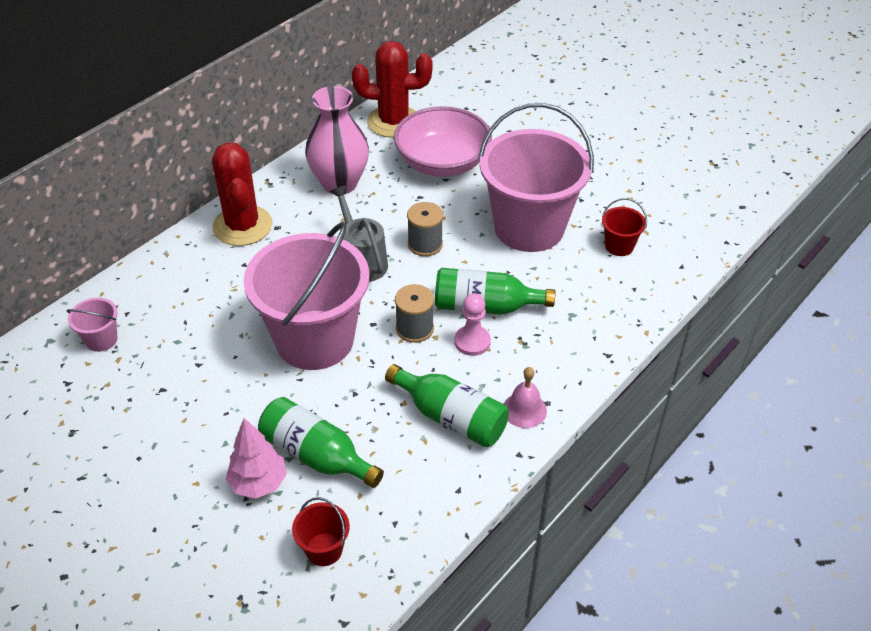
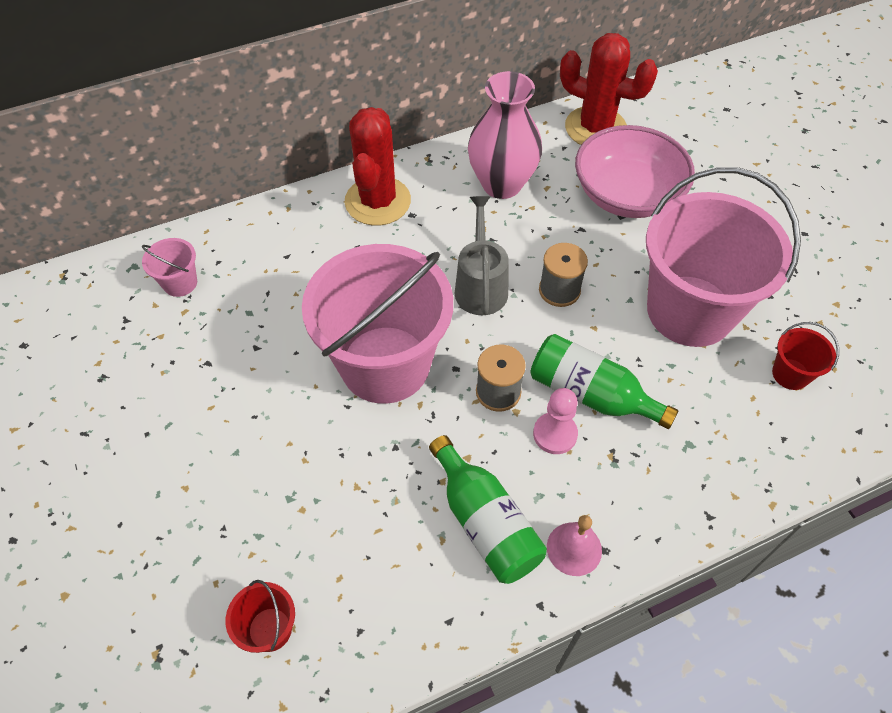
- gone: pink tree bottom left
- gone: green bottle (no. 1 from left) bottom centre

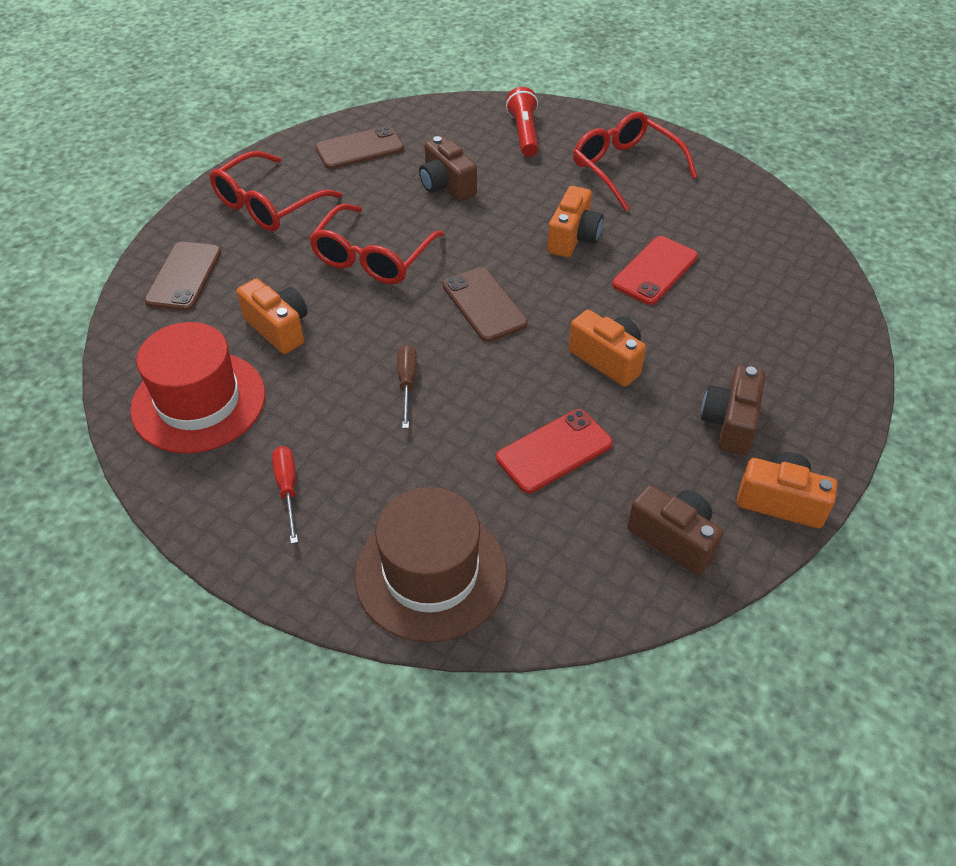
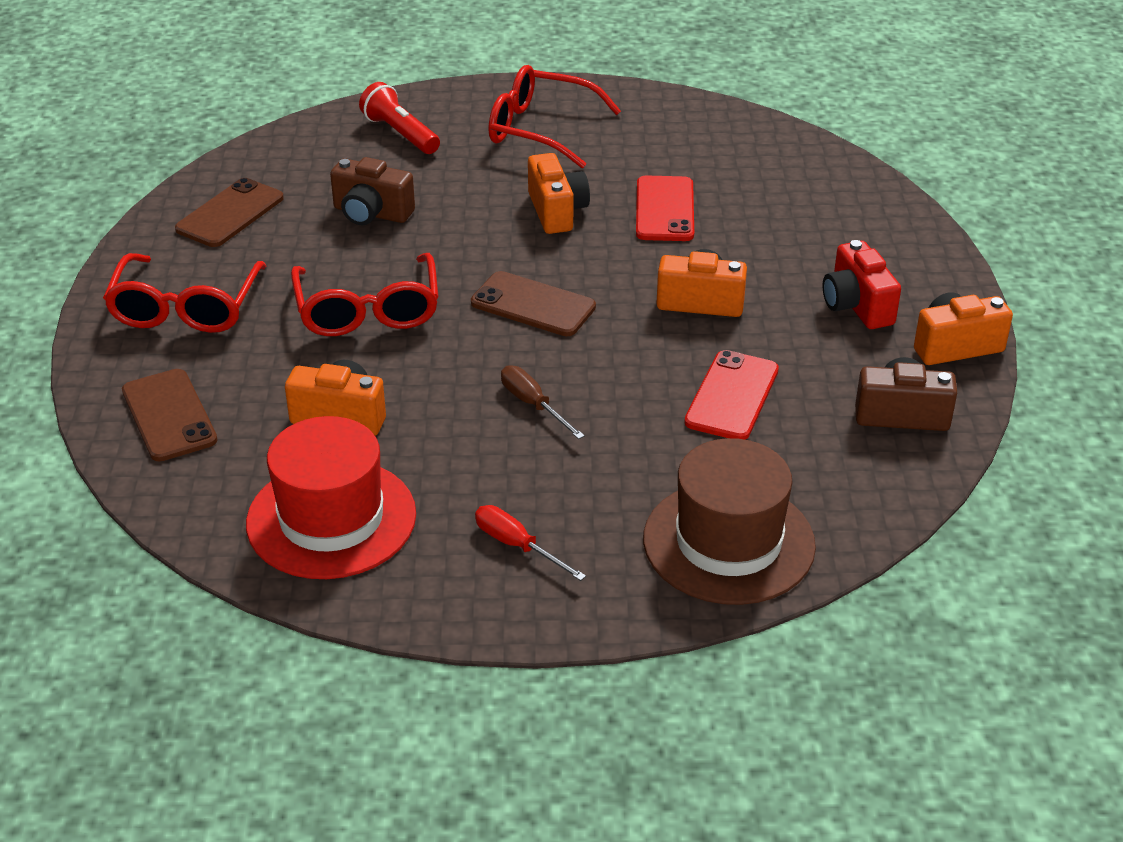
- repainted: brown camera (no. 3 from left) middle right to red camera middle right

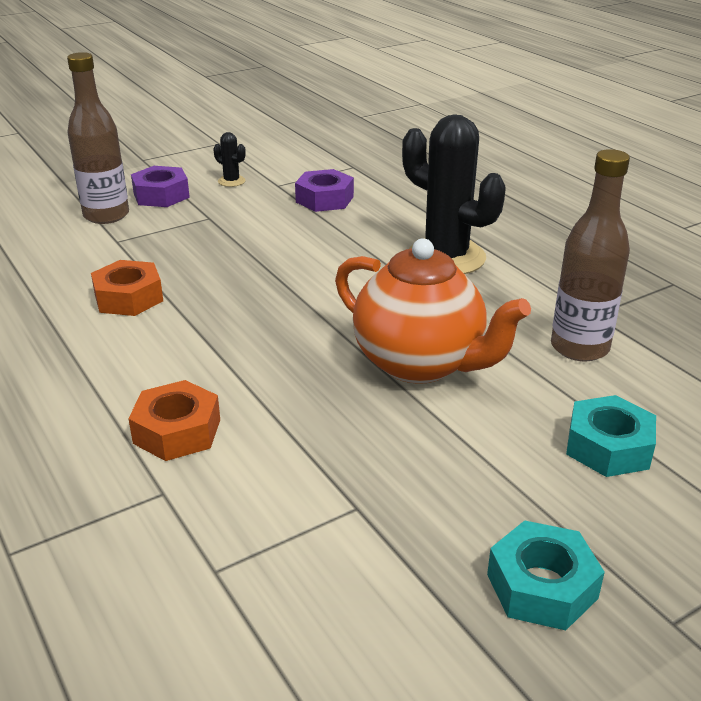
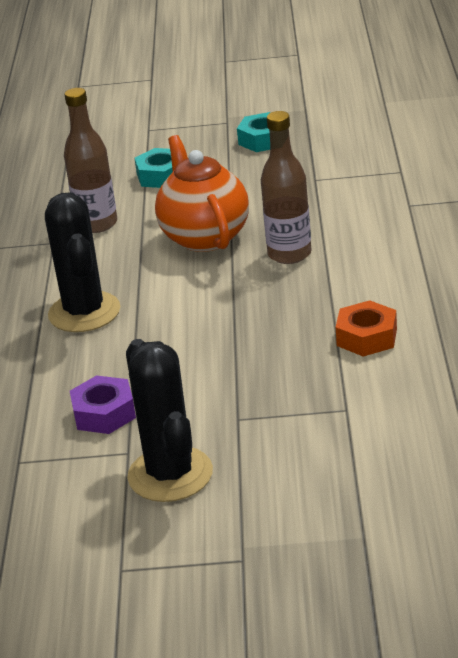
- scaled: black cactus (no. 1 from left in the first image) top left = centre x2.43
- shifted: brown bottle (no. 1 from left in the first image) top left to brown bottle (no. 2 from left) top centre
- gone: orange nut (no. 2 from left) middle left
- gone: purple nut (no. 1 from left) top left

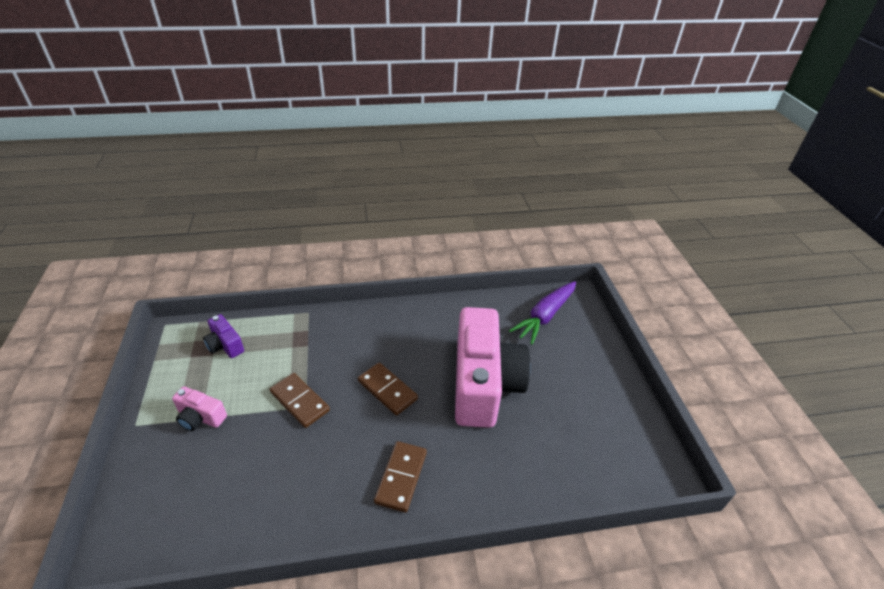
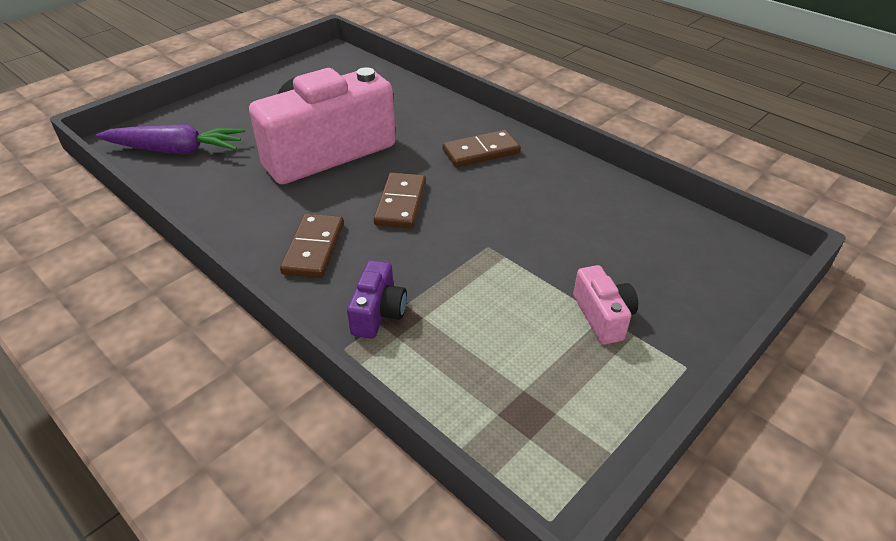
- shifted: brown domino (no. 1 from left) bottom centre to centre
- shifted: purple camera middle left to centre

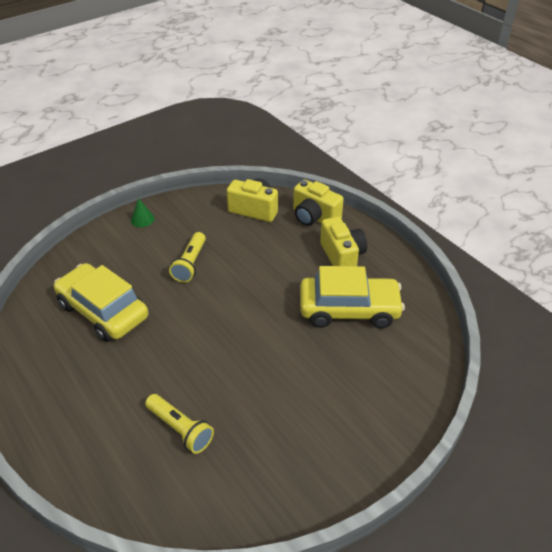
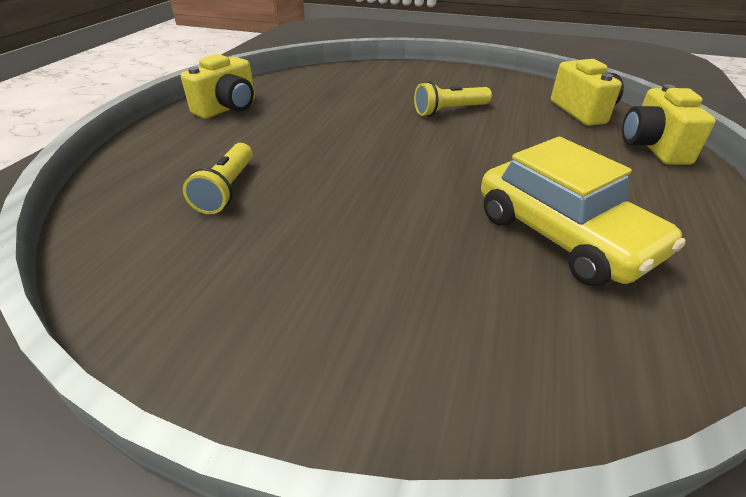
- shifted: yellow camera (no. 3 from left in the first image) centre to yellow camera (no. 1 from left) top left
- gone: yellow car (no. 1 from left) middle left
- gone: green cone middle left

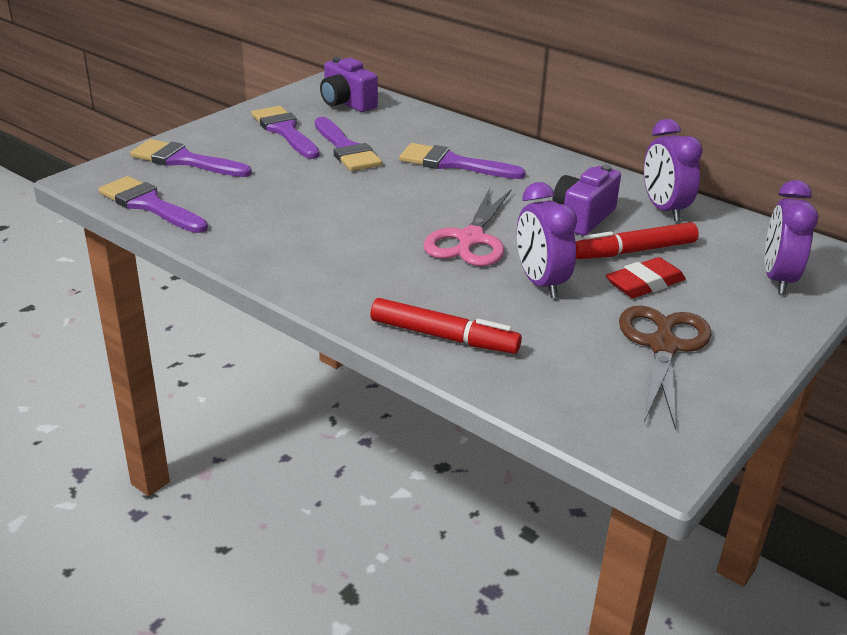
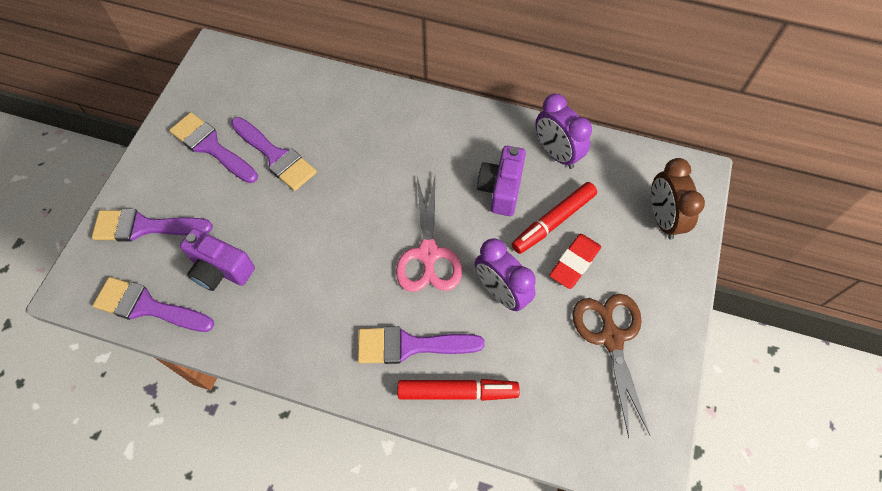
- shifted: purple camera (no. 1 from left) top centre to middle left
- shifted: purple brush (no. 5 from left) top centre to bottom centre
- repainted: purple clock (no. 3 from left) middle right to brown clock middle right

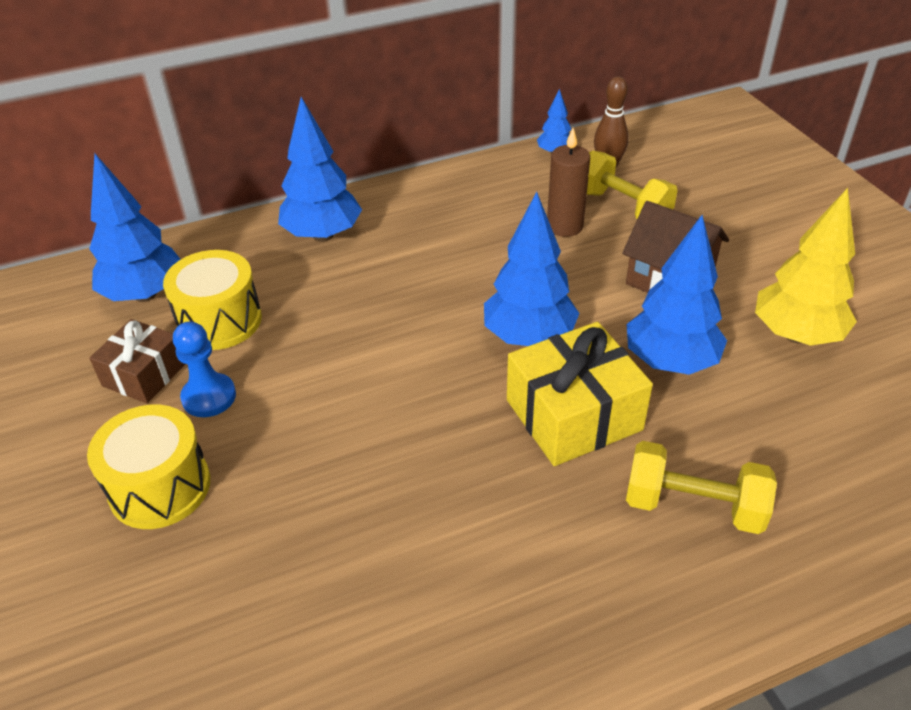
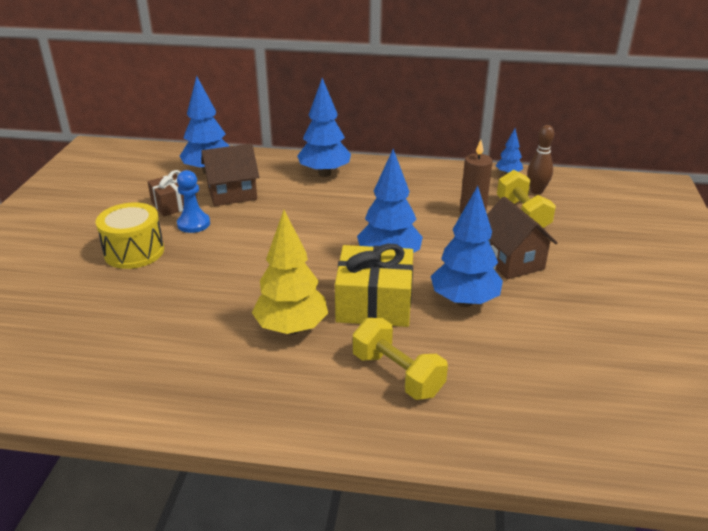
- swapped: yellow drum (no. 2 from left) middle left to brown house (no. 1 from left) top left
- shifted: yellow tree middle right to centre

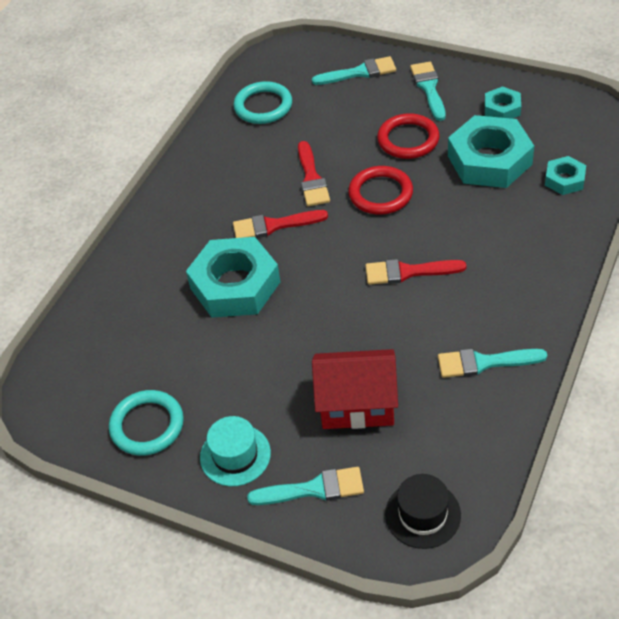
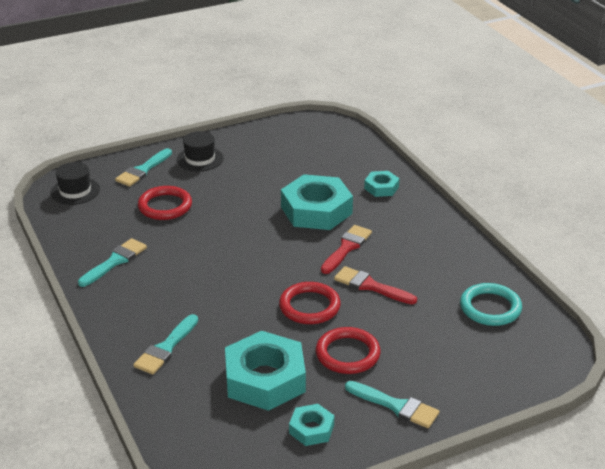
- shifted: turquoise brush (no. 2 from left in the first image) top centre to turquoise brush (no. 3 from left) bottom left
- swapped: red house centre to red ring (no. 1 from left) middle left
- repainted: turquoise hat bottom centre to black hat (no. 2 from left) top left
- shifted: turquoise nut (no. 4 from left) top right to centre
- gone: turquoise ring (no. 1 from left) bottom left
- gone: red brush (no. 3 from left) middle right

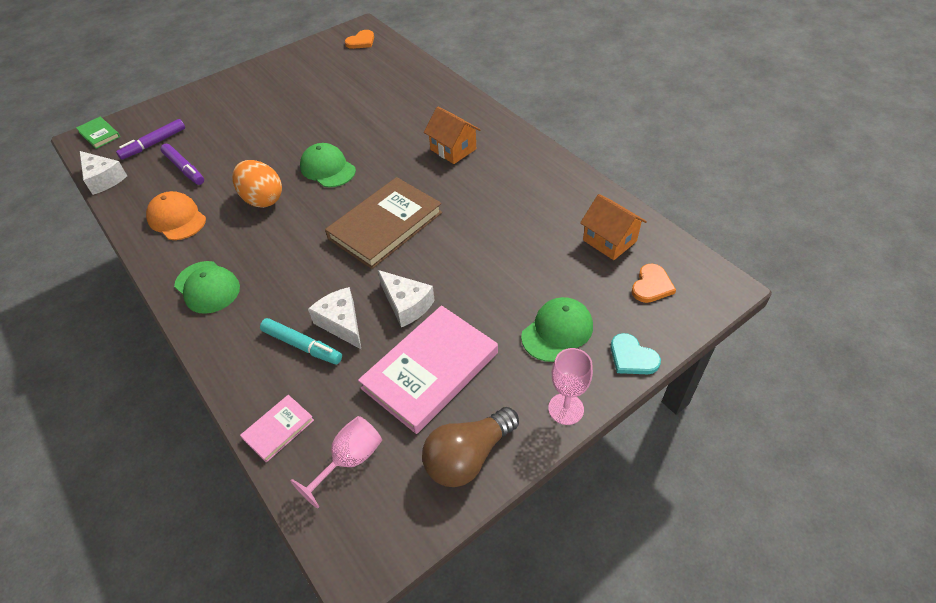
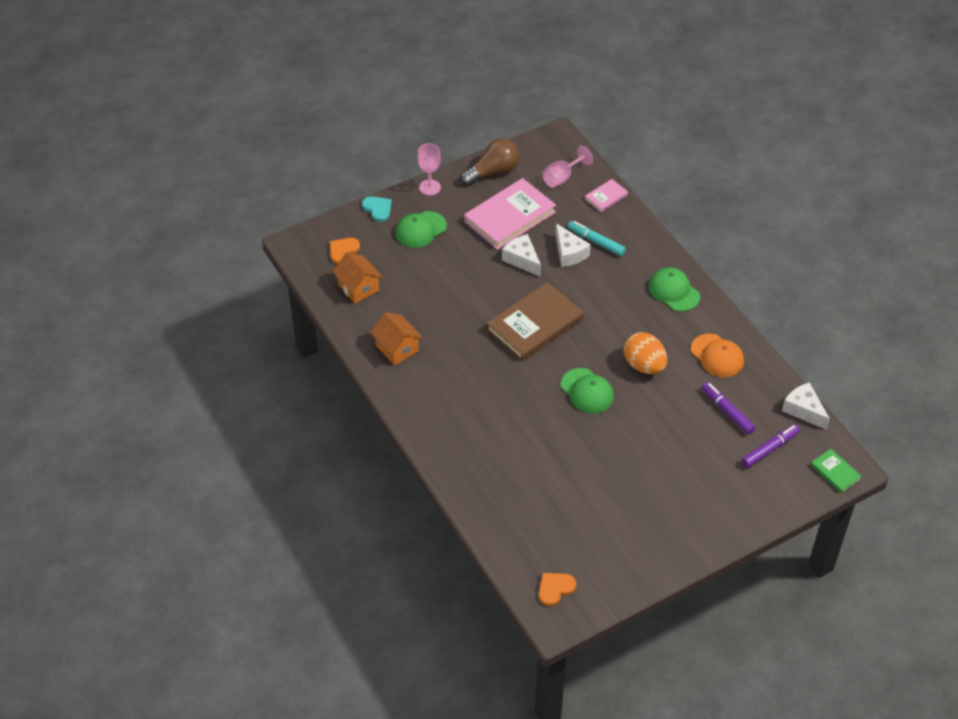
- shifted: orange house (no. 1 from left in the first image) top centre to orange house (no. 2 from left) centre

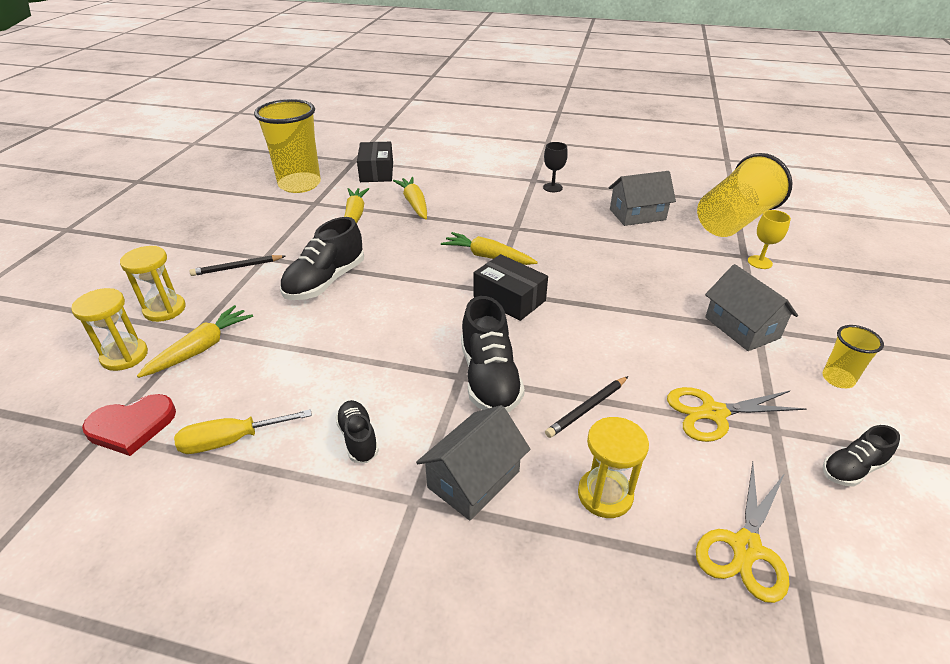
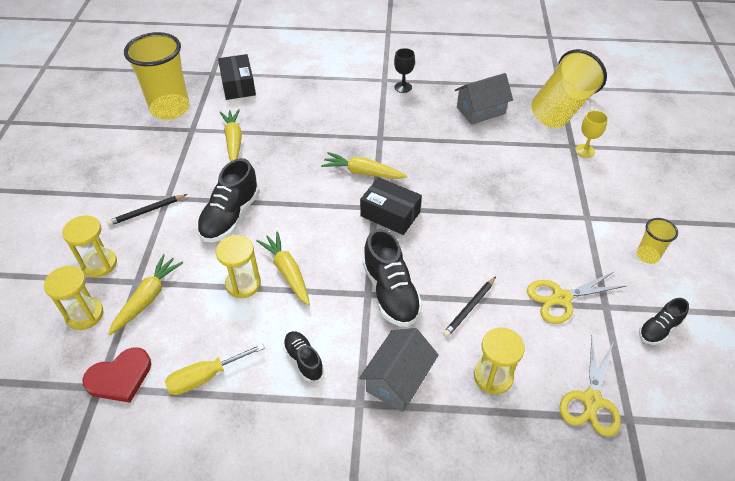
- new: yellow hourglass (no. 3 from left) middle left
- shifted: yellow carrot (no. 3 from left) top centre to centre
- gone: grey house (no. 3 from left) middle right

